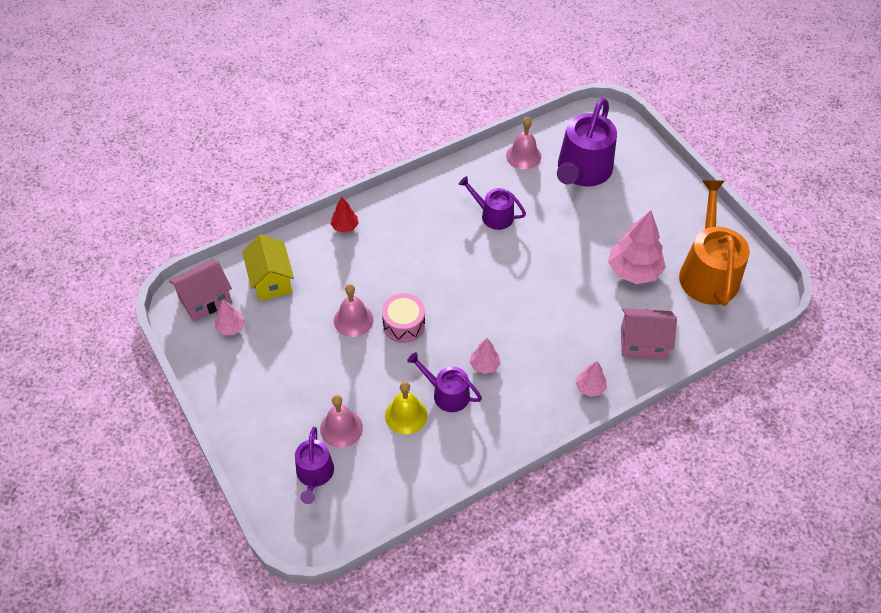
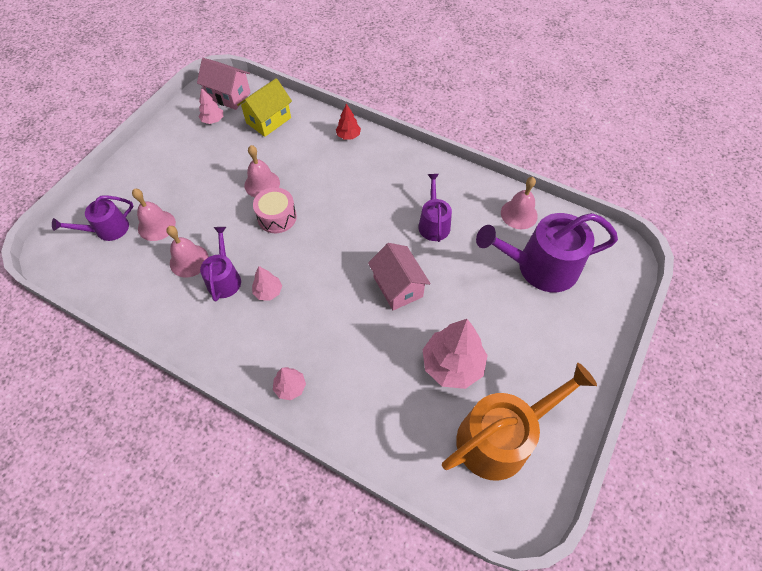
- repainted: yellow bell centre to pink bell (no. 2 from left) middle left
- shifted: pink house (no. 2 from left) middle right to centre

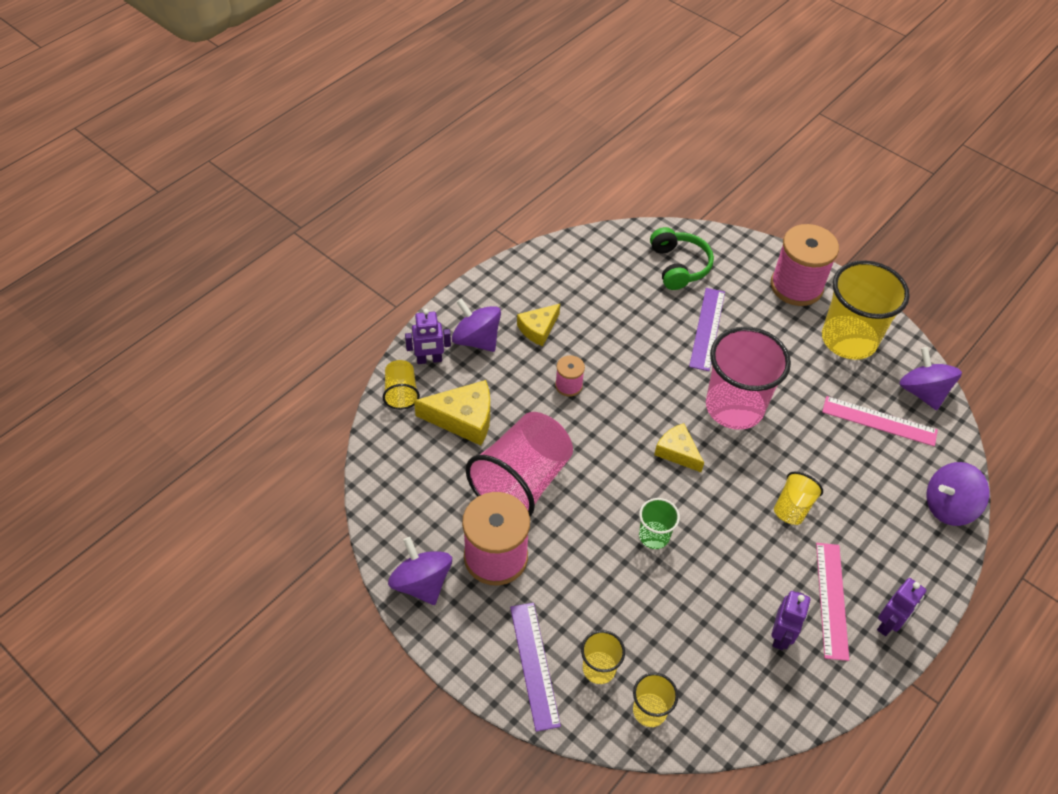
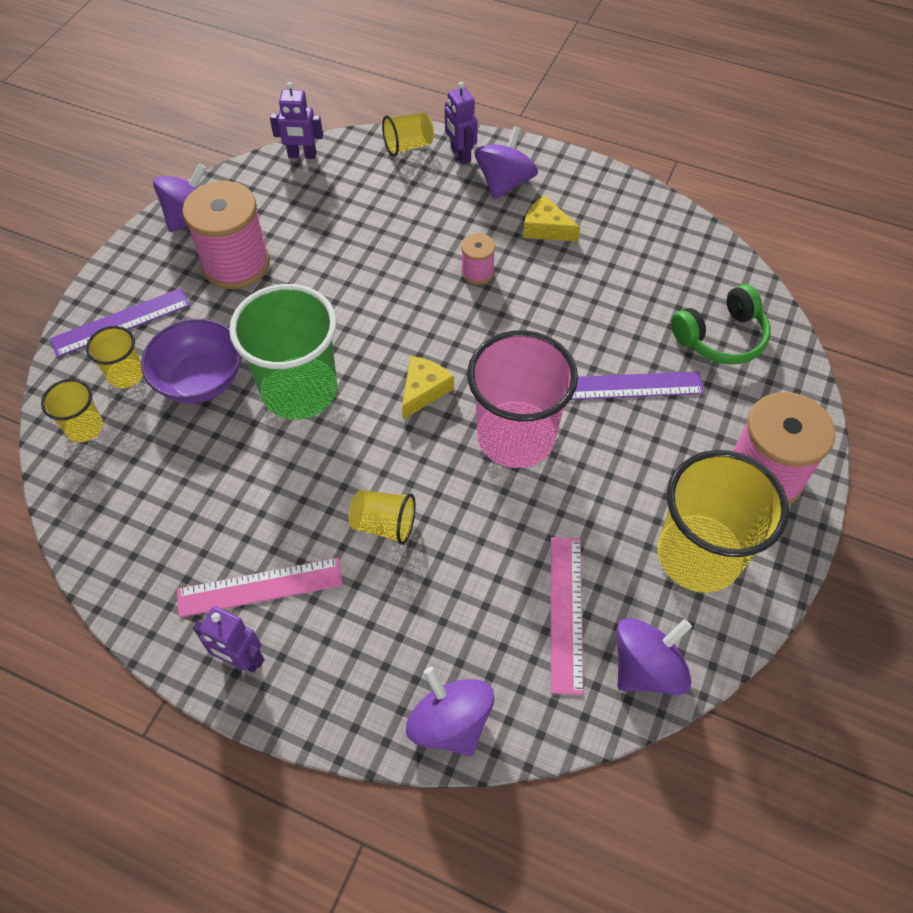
- new: purple bowl middle left
- scaled: green cup centre = middle left x2.09
- shifted: purple robot (no. 2 from left) bottom right to top left
- gone: yellow cheese (no. 1 from left) centre
- gone: pink cup (no. 1 from left) centre

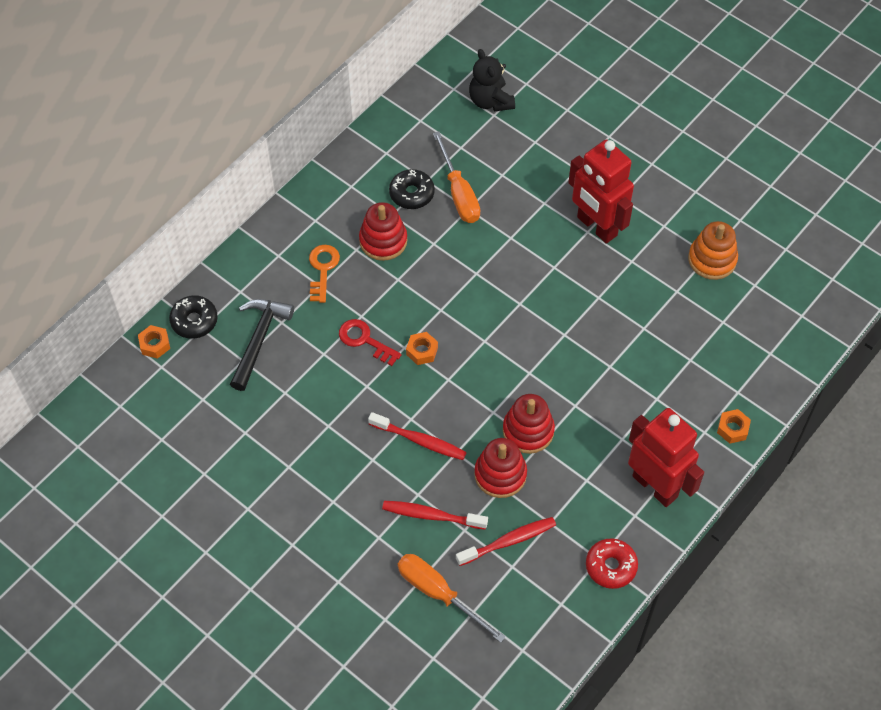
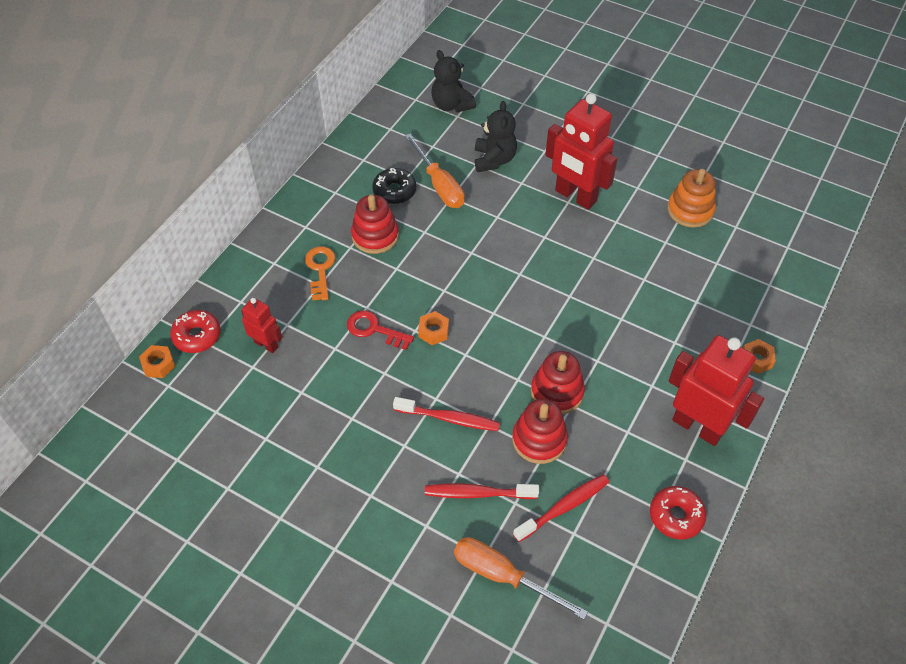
- repainted: black donut (no. 1 from left) middle left to red donut (no. 1 from left) middle left
- swapped: black hammer middle left to red robot (no. 1 from left) middle left
- new: black teddy bear (no. 2 from left) top centre

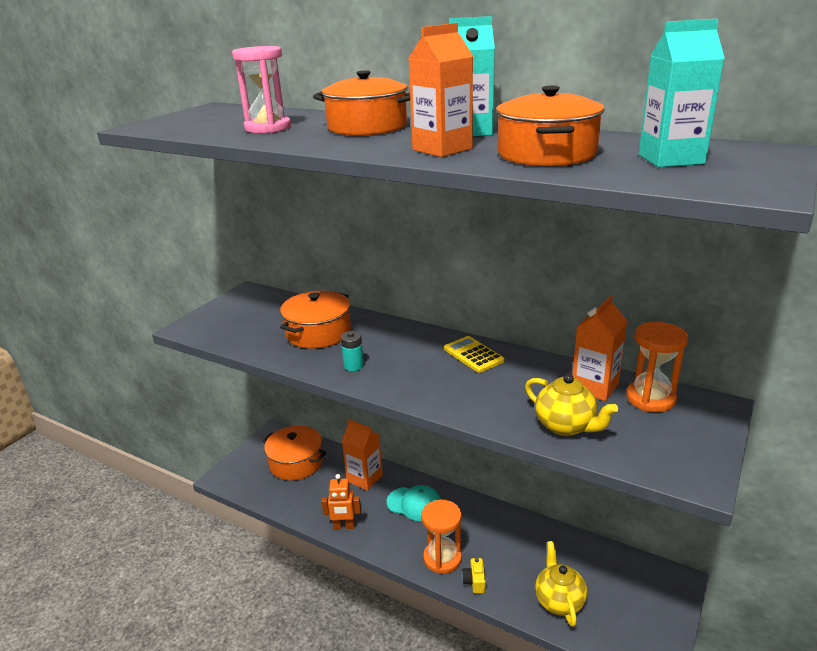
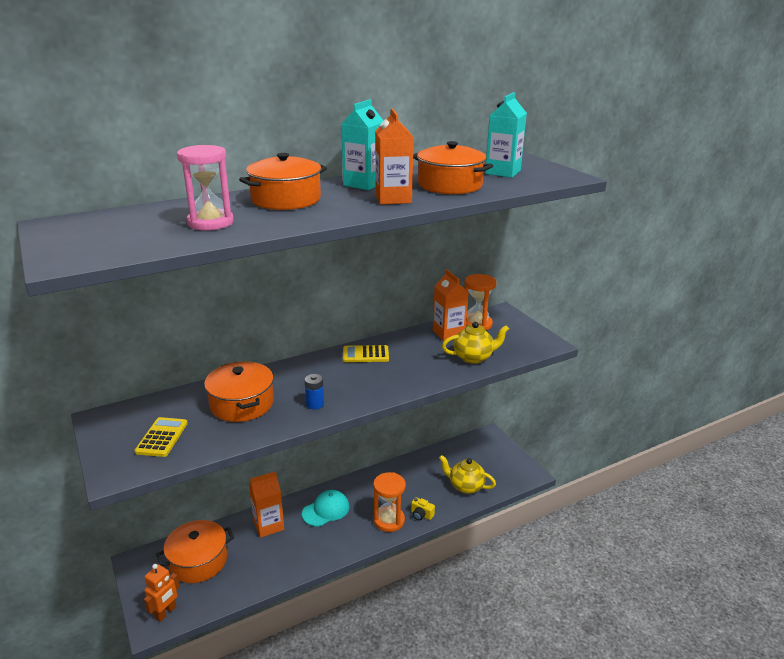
- new: yellow calculator (no. 1 from left) middle left
- shifted: orange robot bottom centre to bottom left
- repainted: turquoise battery centre to blue battery centre

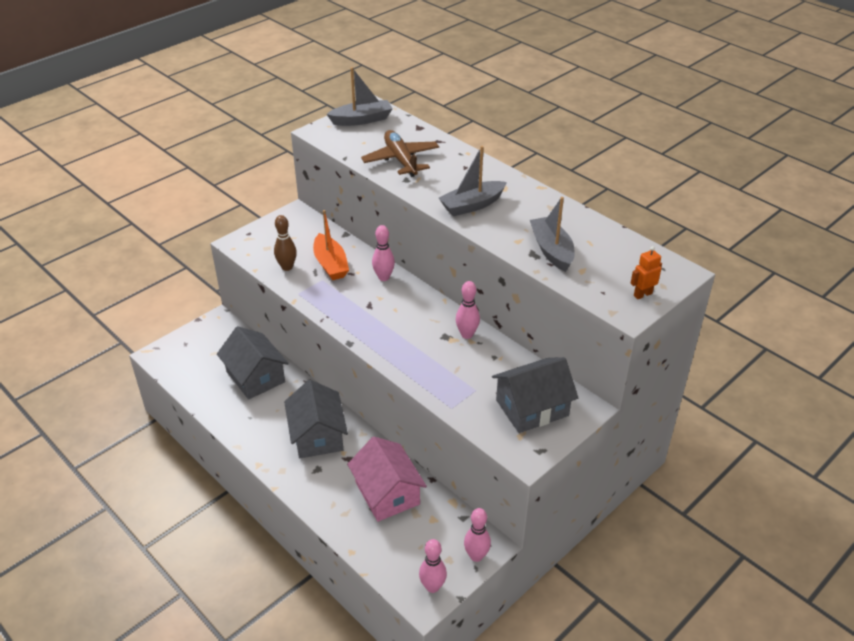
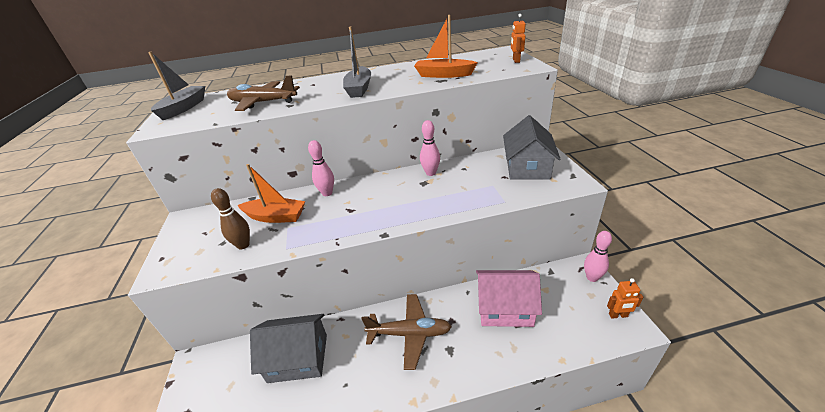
- swapped: grey house (no. 2 from left) centre to brown plane (no. 2 from left) bottom centre
- repainted: grey boat (no. 3 from left) centre to orange boat (no. 2 from left) top centre
- swapped: pink bowling pin (no. 2 from left) bottom centre to orange robot (no. 2 from left) bottom right

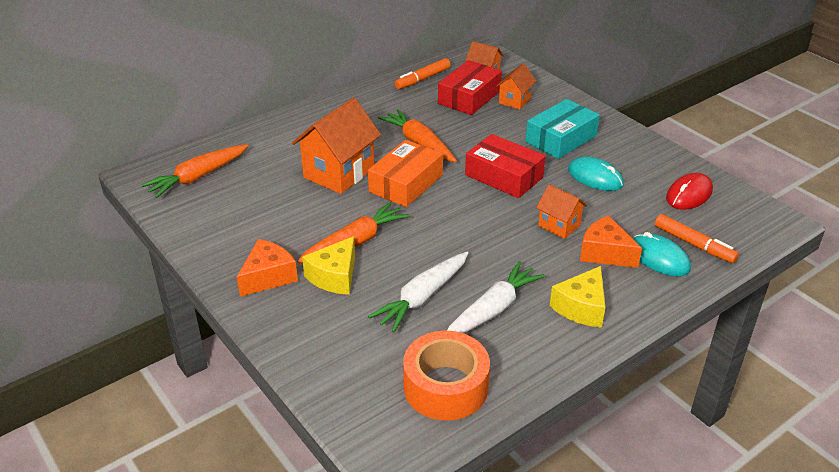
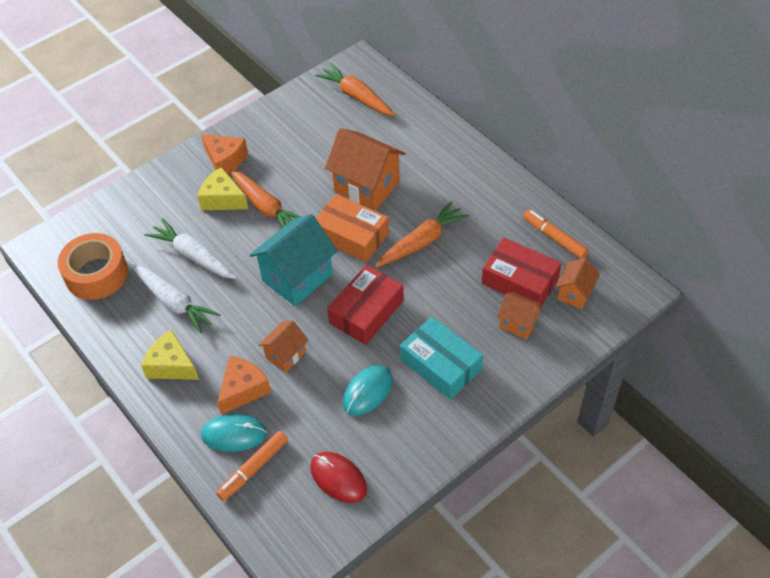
- rotated: turquoise mouse (no. 2 from left in the first image) middle right = bottom left 45 degrees clockwise
- new: turquoise house centre

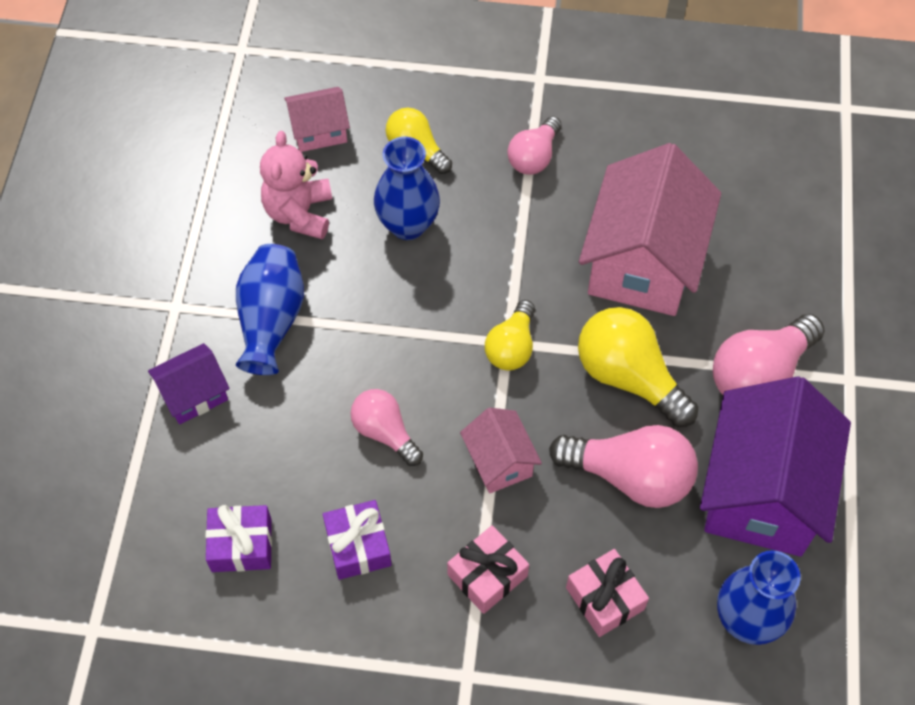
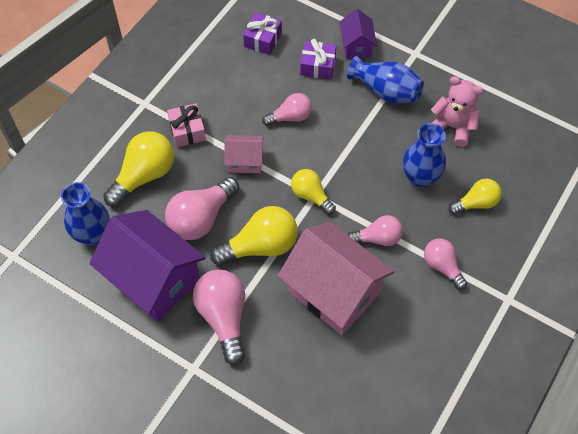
- swapped: pink gift (no. 2 from left) bottom centre to yellow light bulb (no. 1 from left) middle left
- shifted: purple gift (no. 2 from left) bottom centre to top centre
- new: pink light bulb (no. 4 from left) centre
- gone: pink house (no. 1 from left) top centre

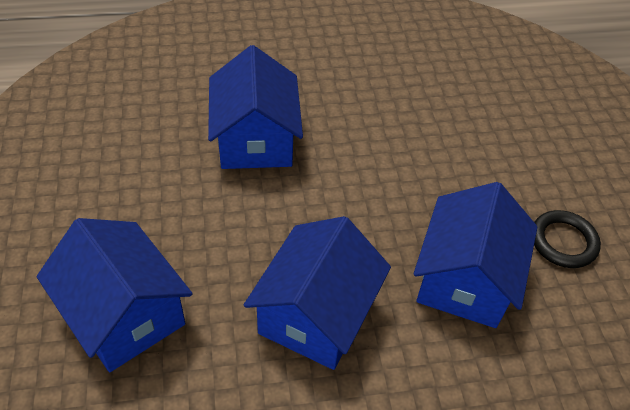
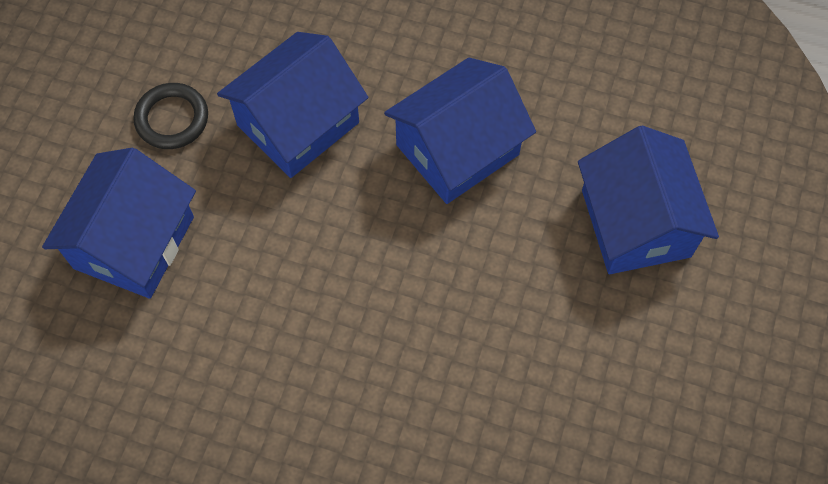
- shifted: blue house (no. 2 from left in the first image) top centre to blue house (no. 1 from left) middle left

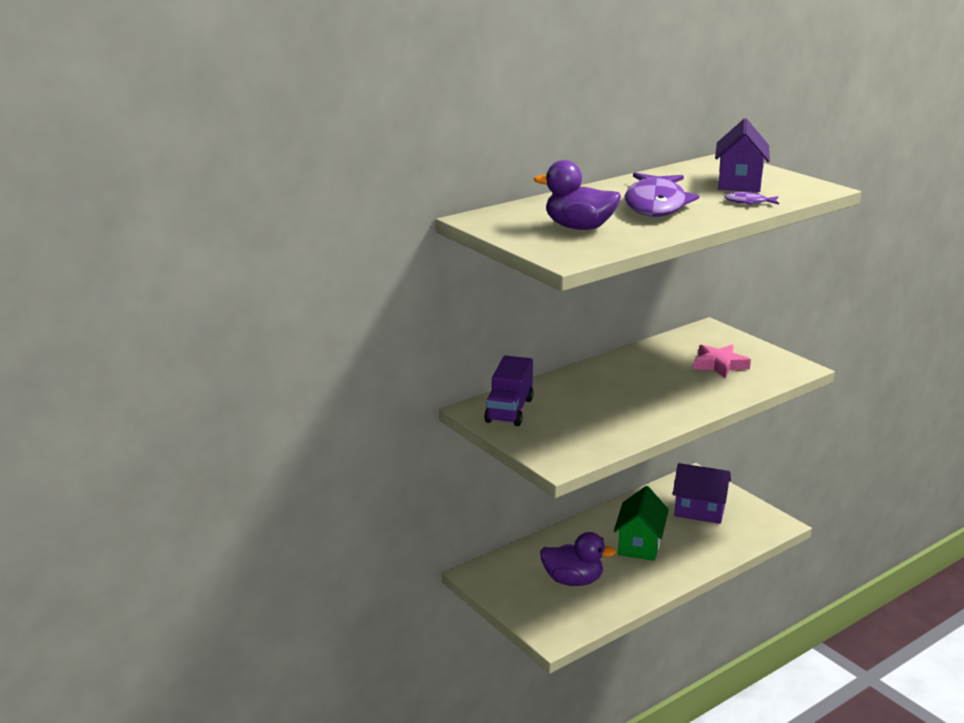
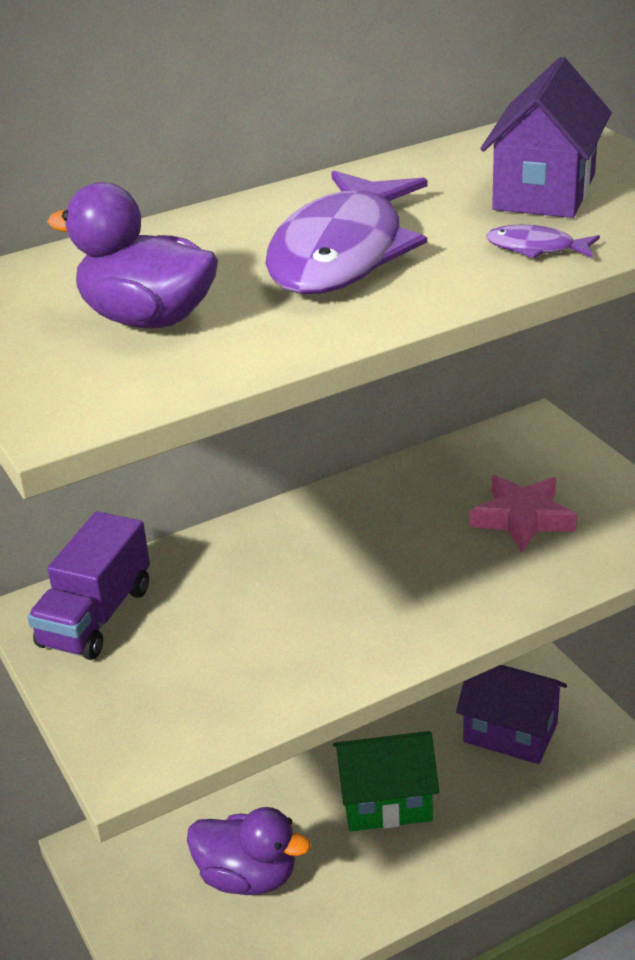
- rotated: green house bottom centre = bottom centre 60 degrees clockwise

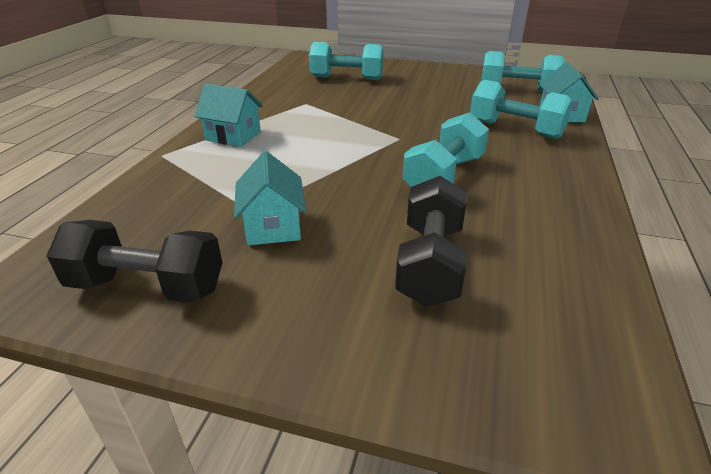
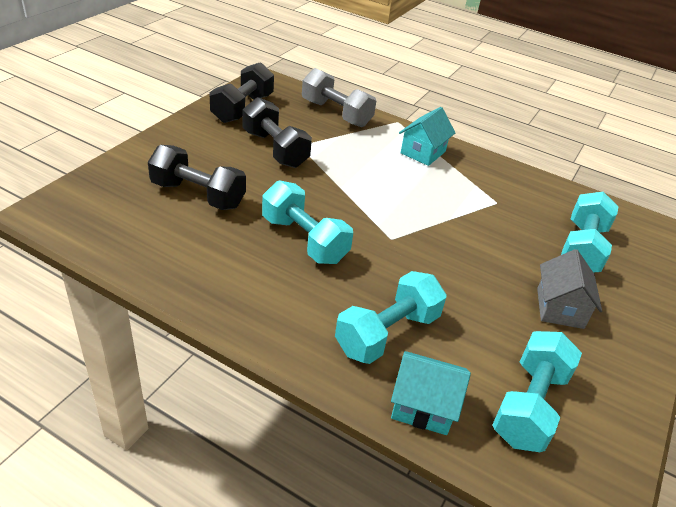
- swapped: turquoise house (no. 2 from left) centre to black dumbbell (no. 3 from left) top centre
- new: grey dumbbell top centre
- new: grey house middle right

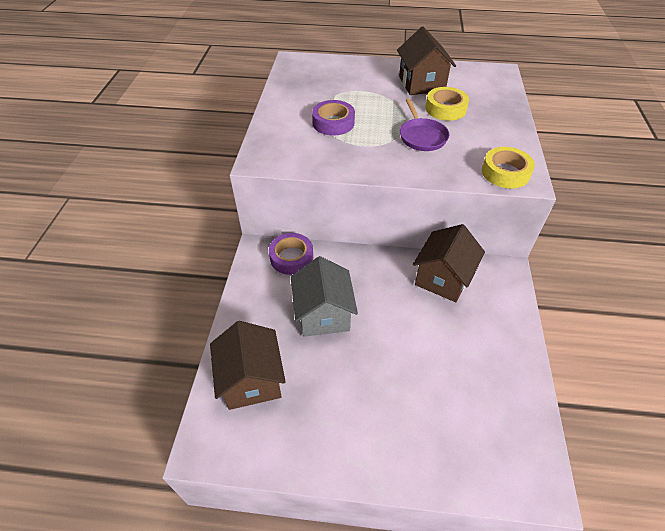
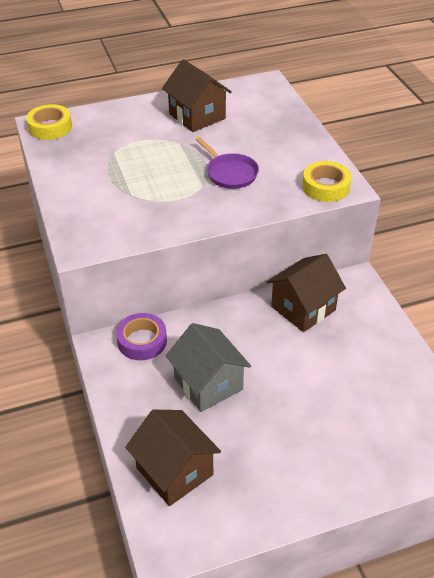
- shifted: yellow tape (no. 1 from left) top right to top left
- rotated: brown house (no. 3 from left) middle right = middle right 45 degrees clockwise
- gone: purple tape (no. 2 from left) top centre

